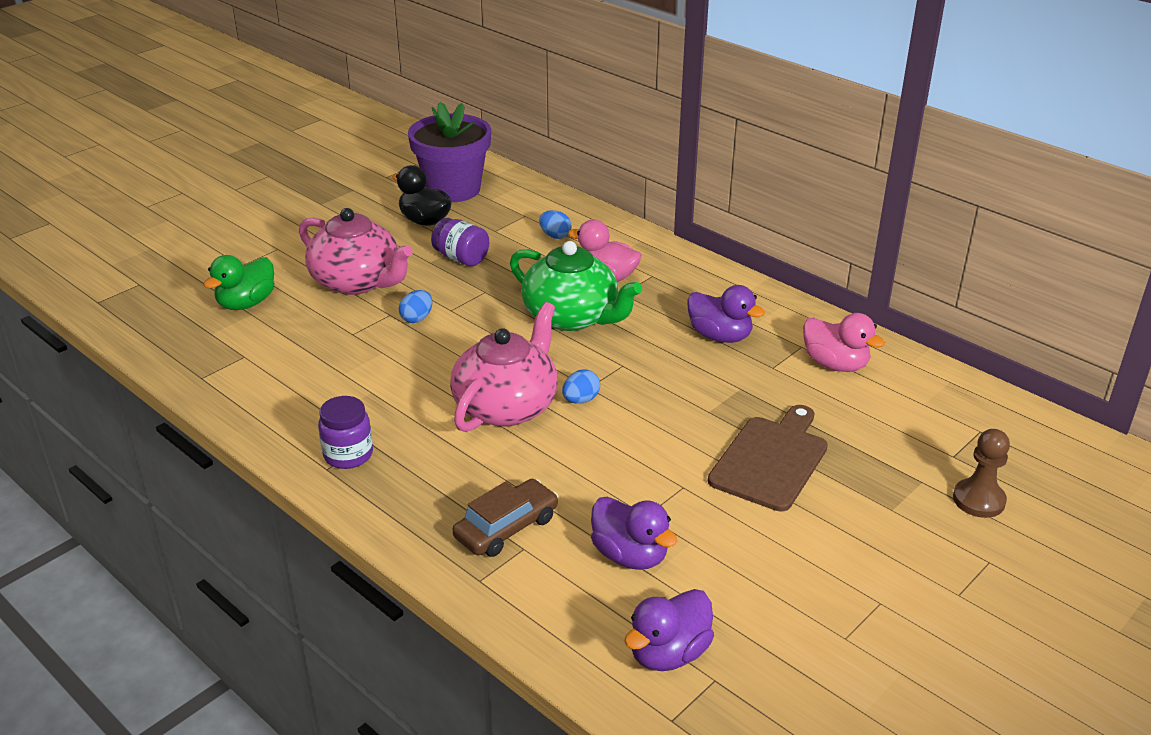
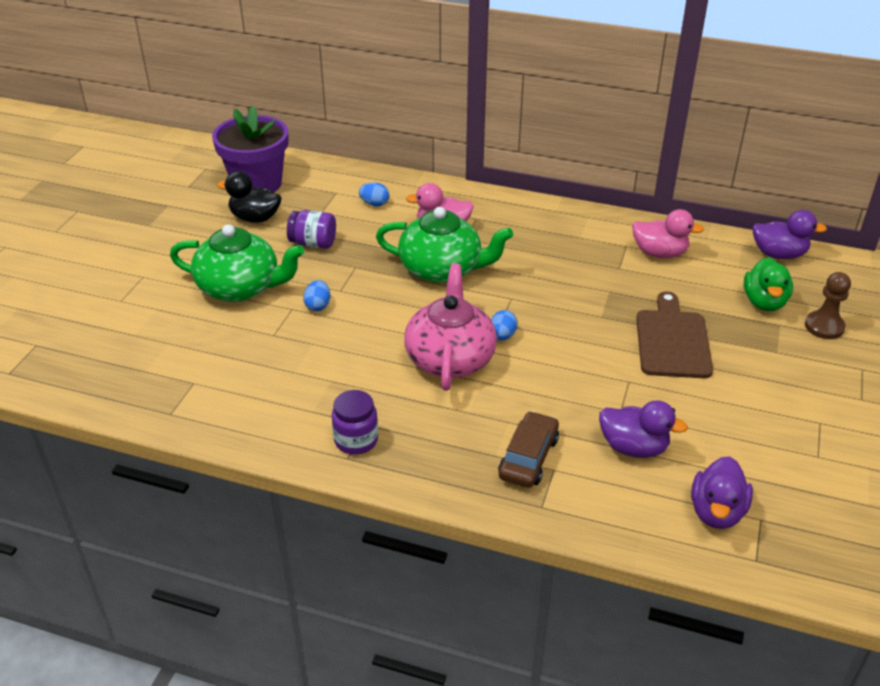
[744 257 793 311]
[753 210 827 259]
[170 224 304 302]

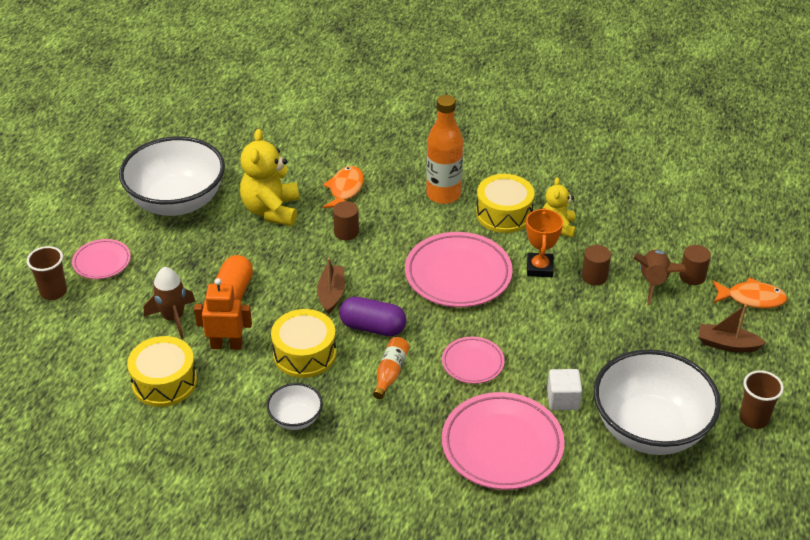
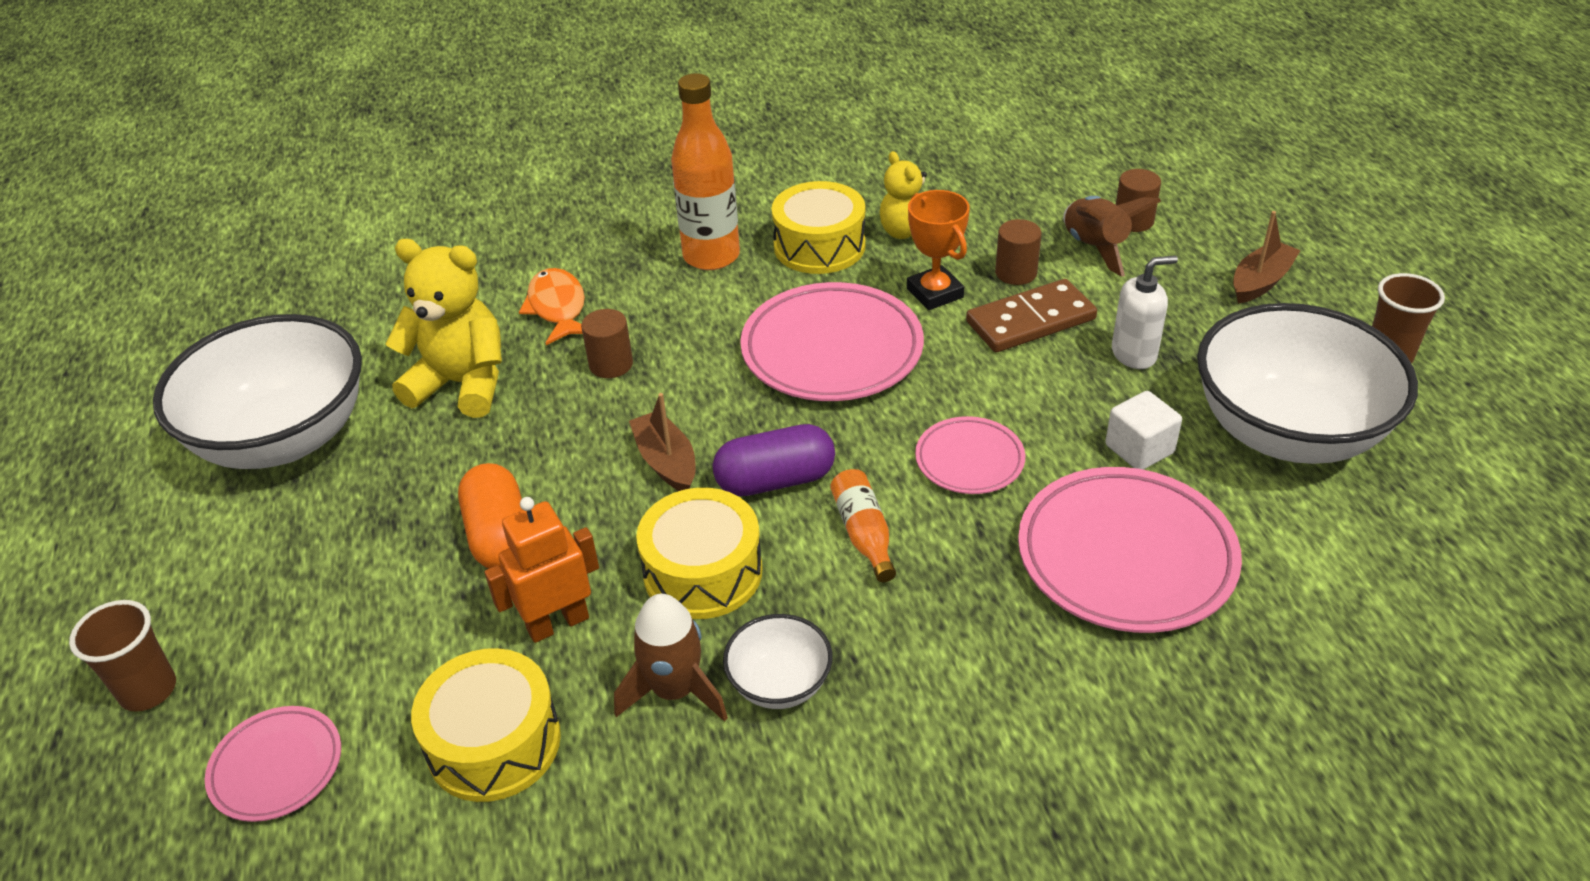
[713 277 787 309] (first image)
[966 279 1097 352]
[1112 255 1178 369]
[205 706 341 822]
[614 594 728 722]
[386 239 502 418]
[1233 211 1301 303]

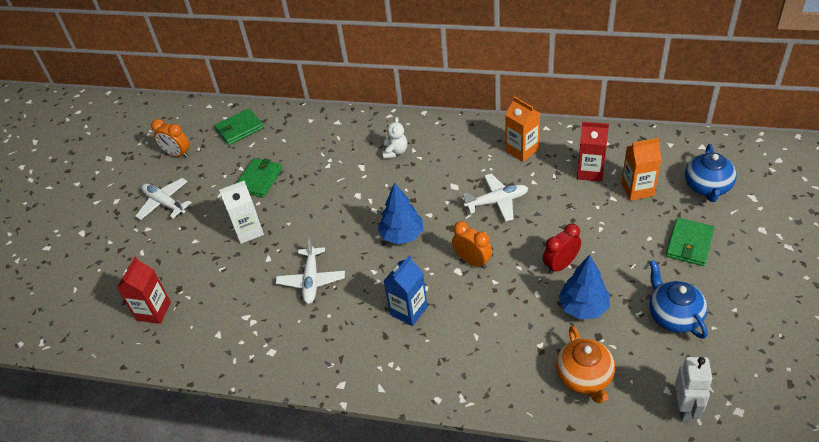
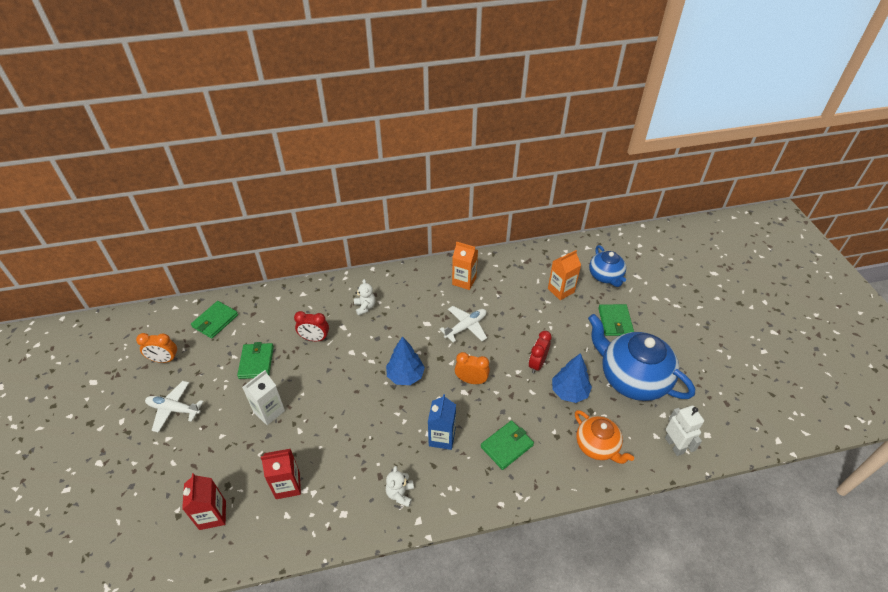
[276 237 345 304] (first image)
[294 311 329 341]
[386 466 414 507]
[481 420 534 470]
[261 449 301 499]
[588 314 695 401]

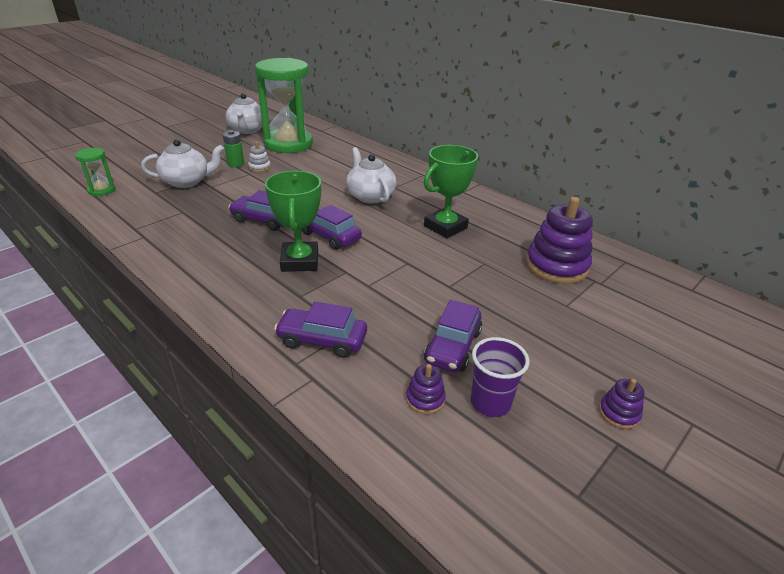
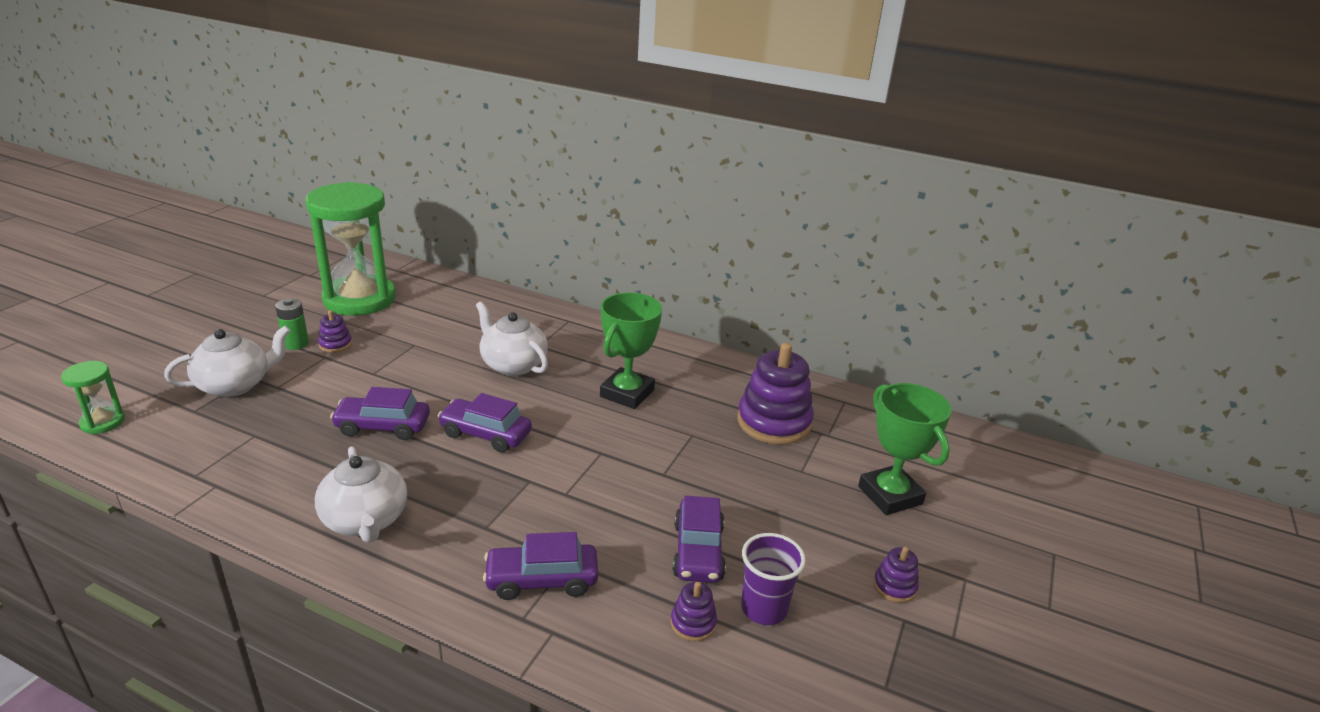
[315 446 407 543]
[858 383 952 515]
[318 310 352 352]

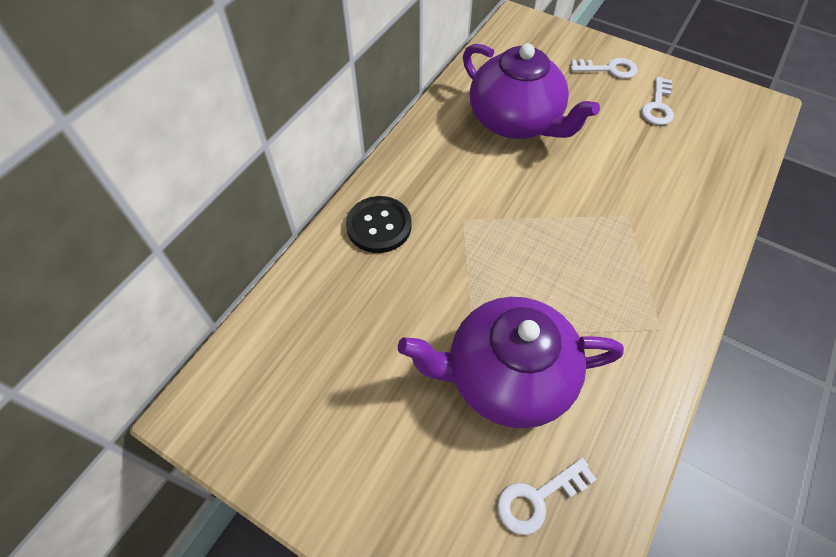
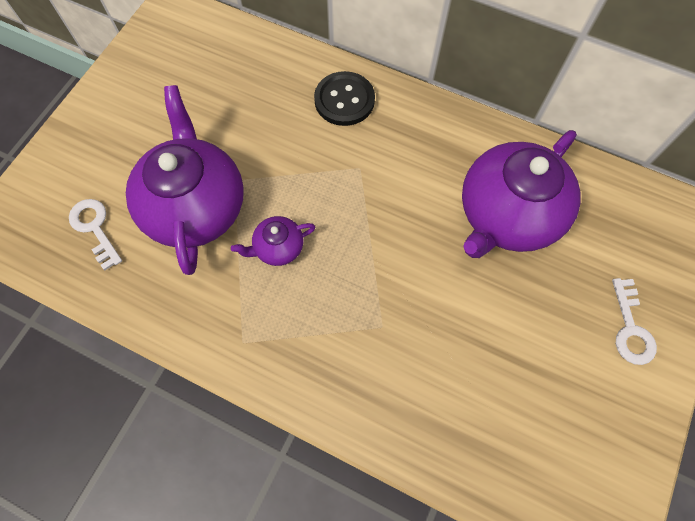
[641 77 674 125] (first image)
[231 216 315 266]

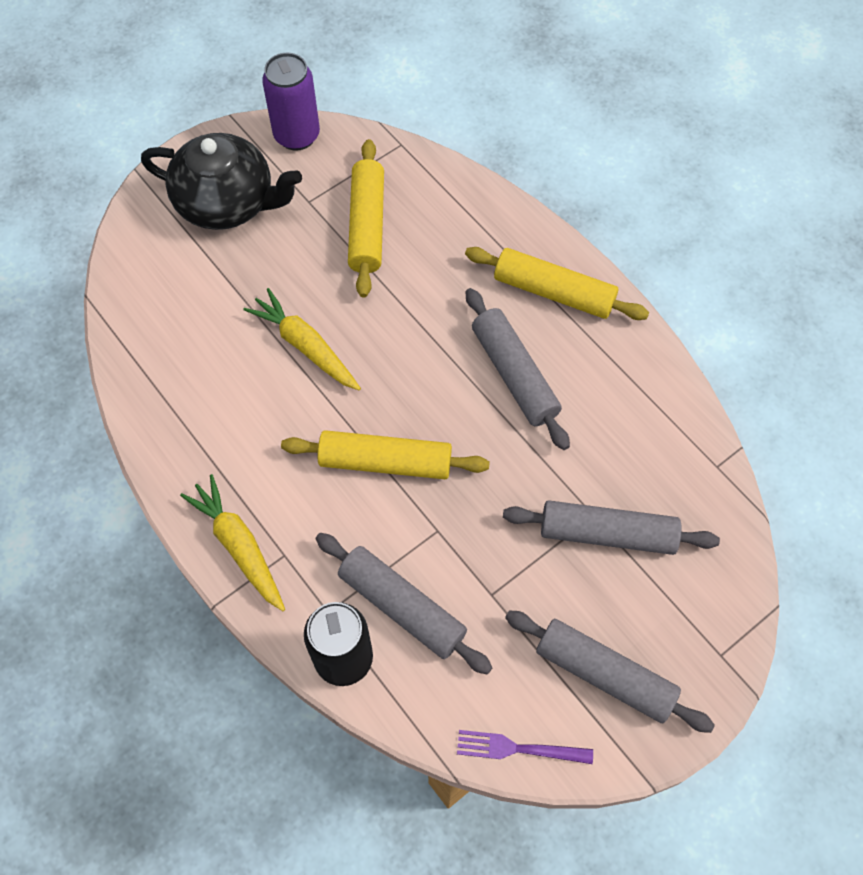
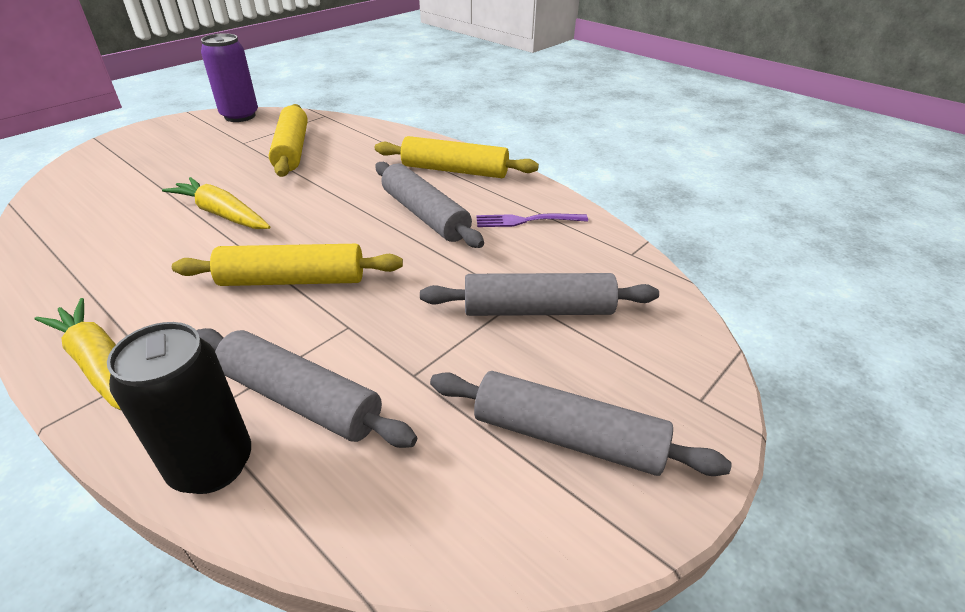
[141 133 302 230] (first image)
[477 213 588 227]

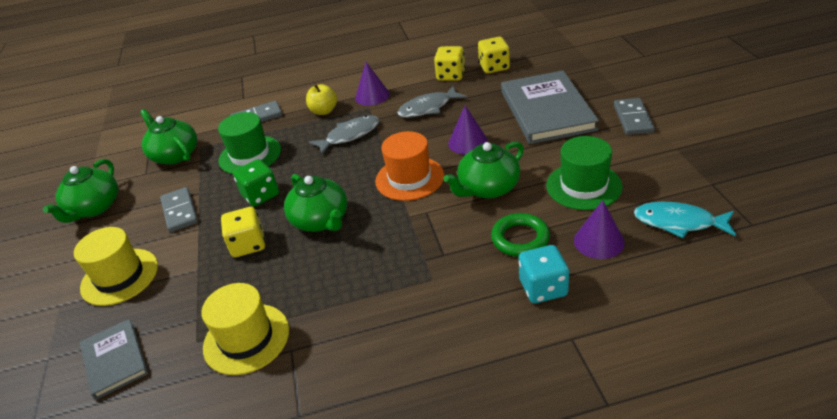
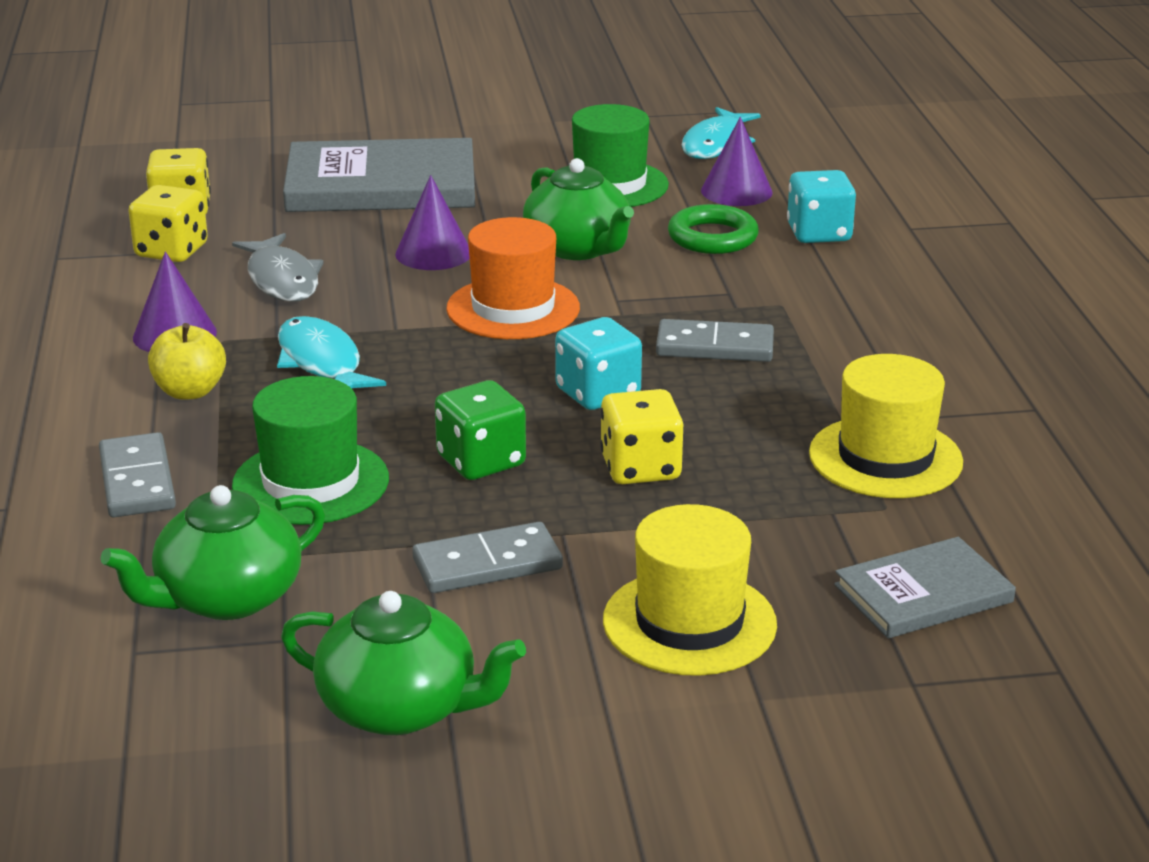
[656 319 774 362]
[555 317 642 410]
[277 316 386 389]

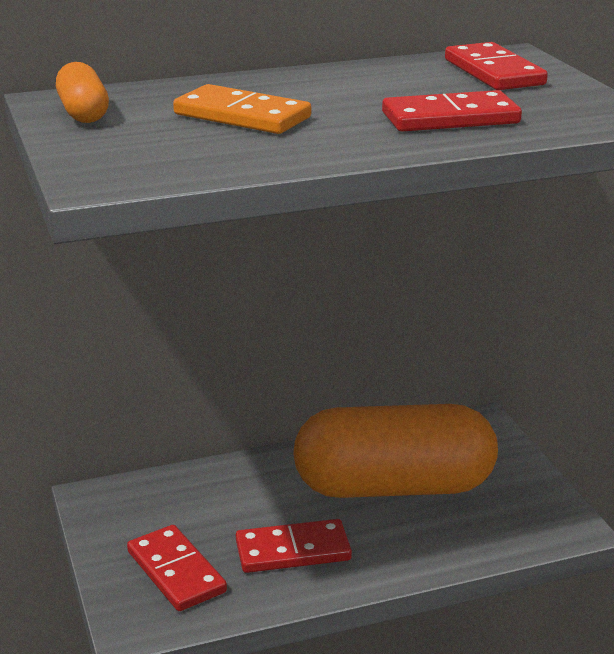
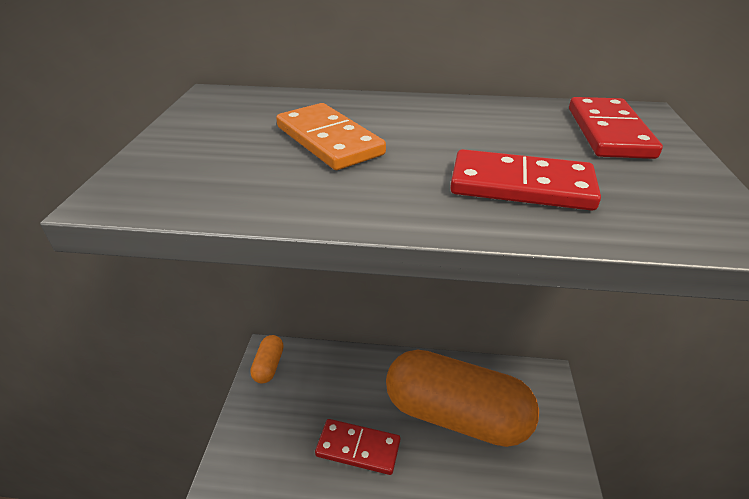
[127 525 227 611] (first image)
[250 335 284 384]

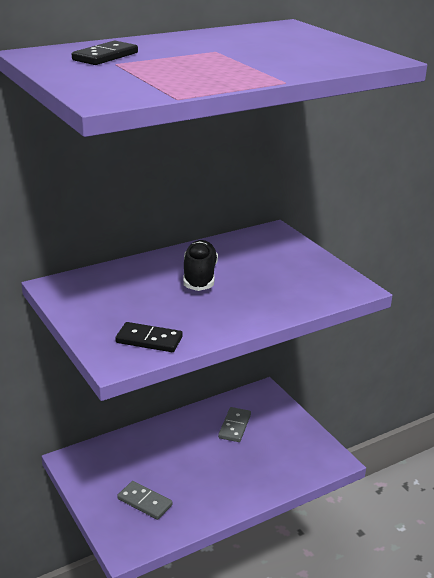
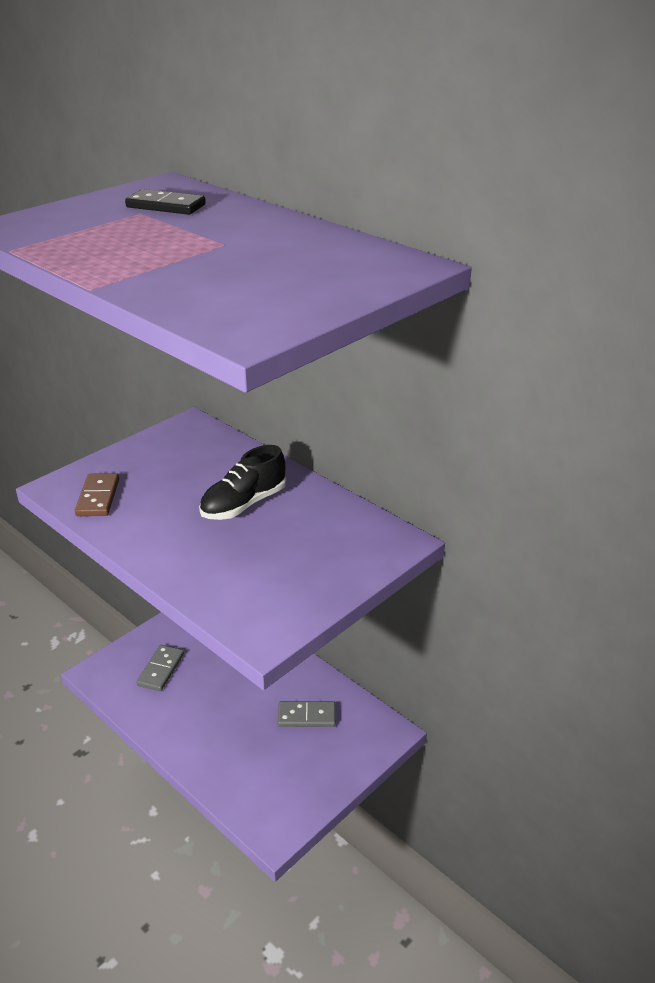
[75 473 119 516]
[199 445 286 520]

